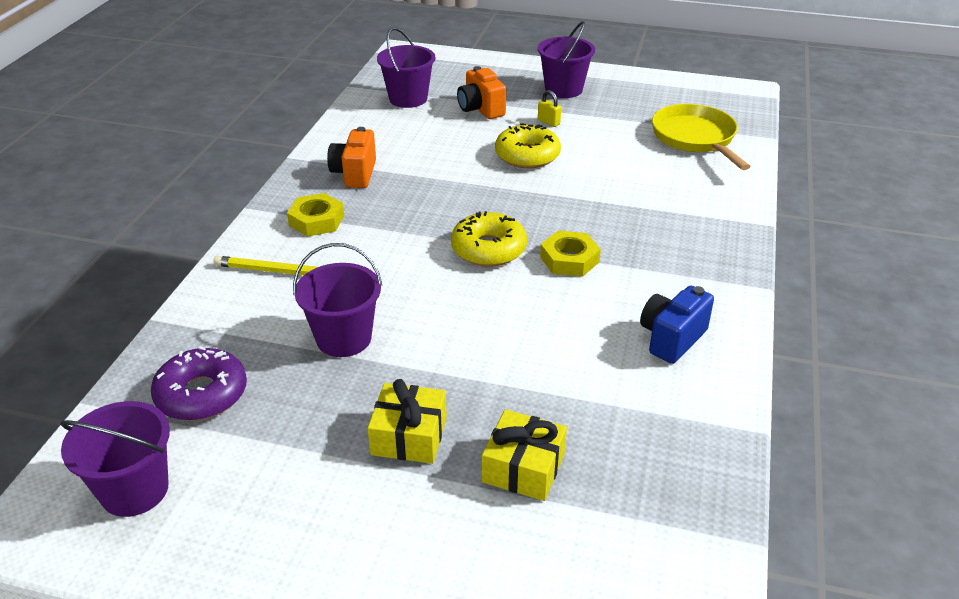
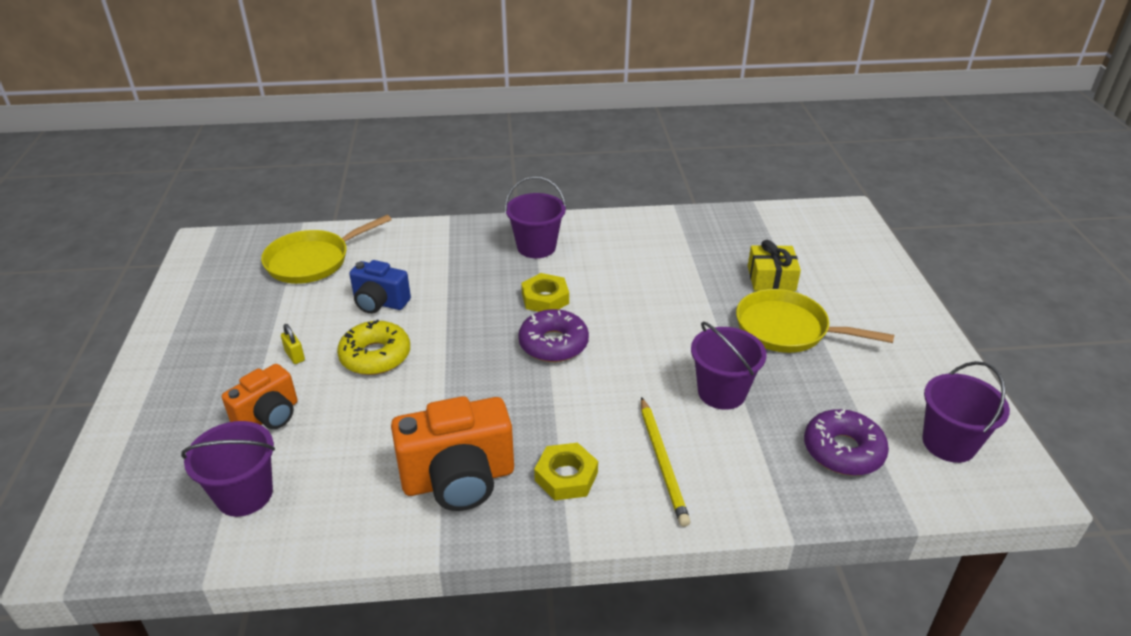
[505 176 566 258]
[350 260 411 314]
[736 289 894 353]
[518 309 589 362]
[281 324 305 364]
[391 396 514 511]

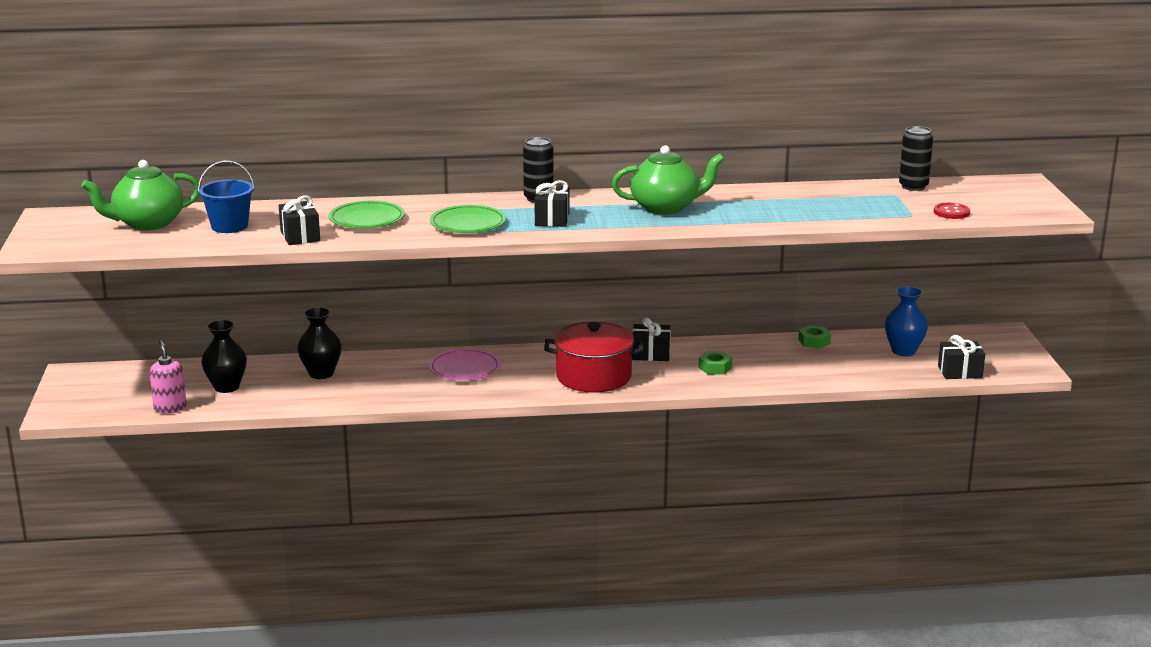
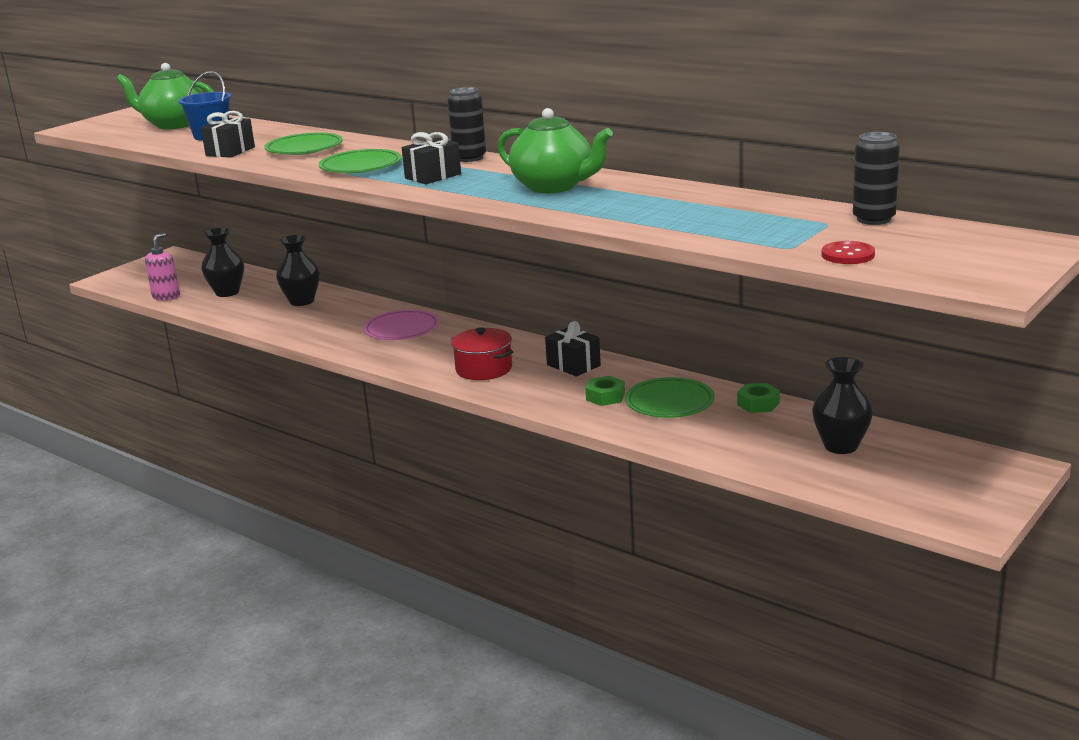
[938 335 985 379] (first image)
[625 377 715 418]
[812 357 873 454]
[451 327 513 380]

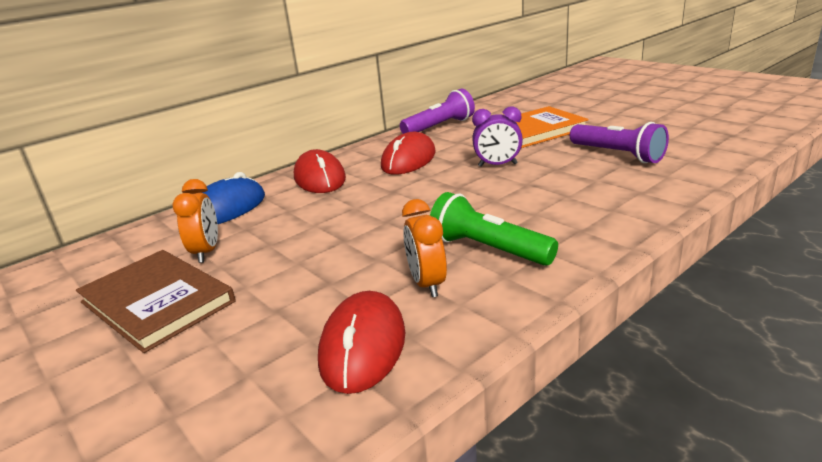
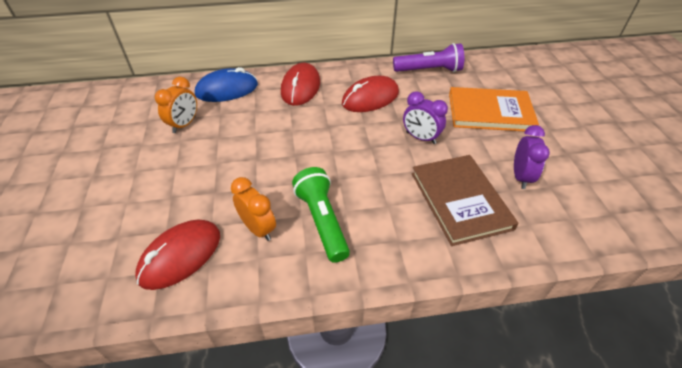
[412 155 518 246]
[514 125 550 189]
[231 177 276 241]

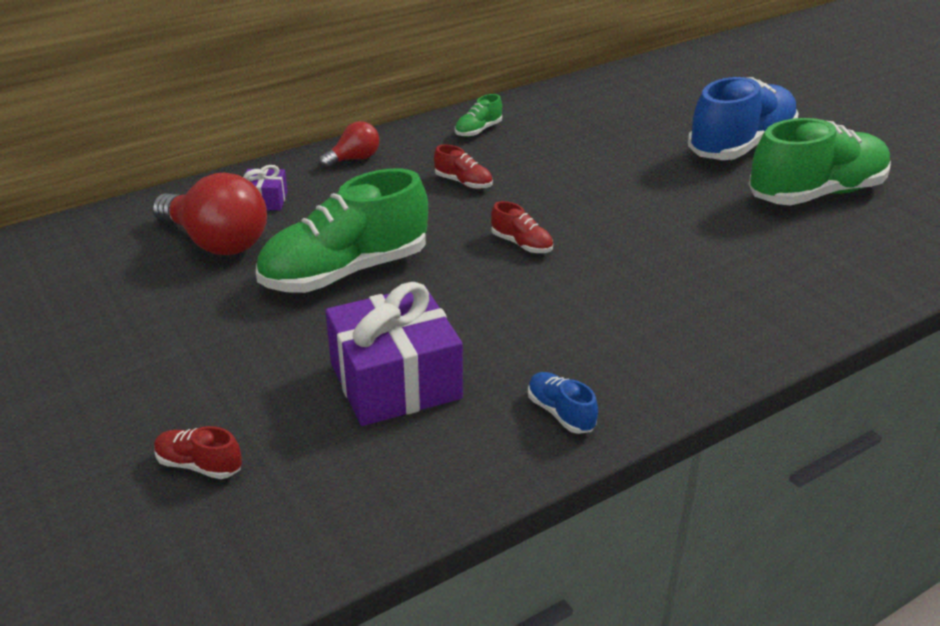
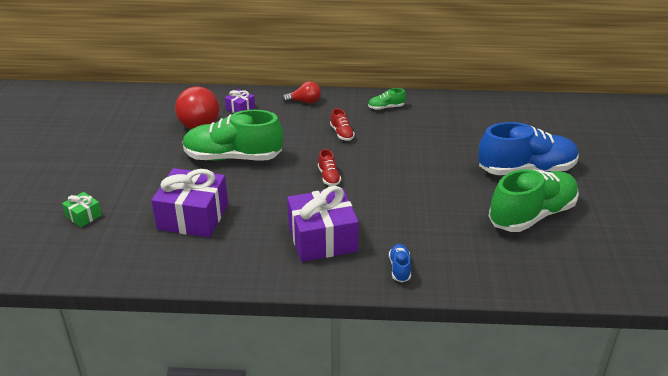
[287 186 359 262]
[389 244 411 282]
[62 192 102 227]
[489 169 579 232]

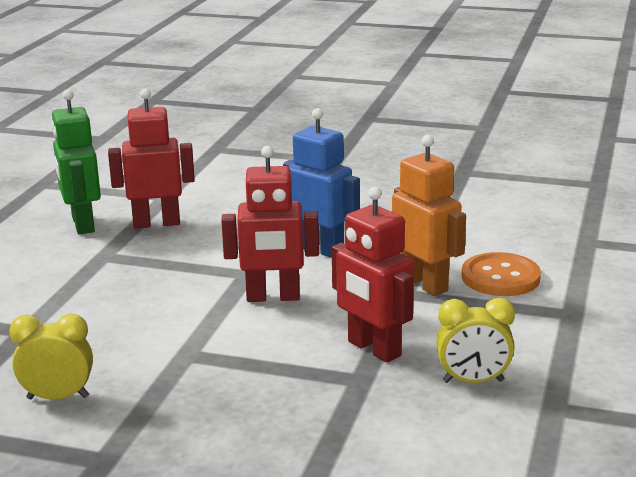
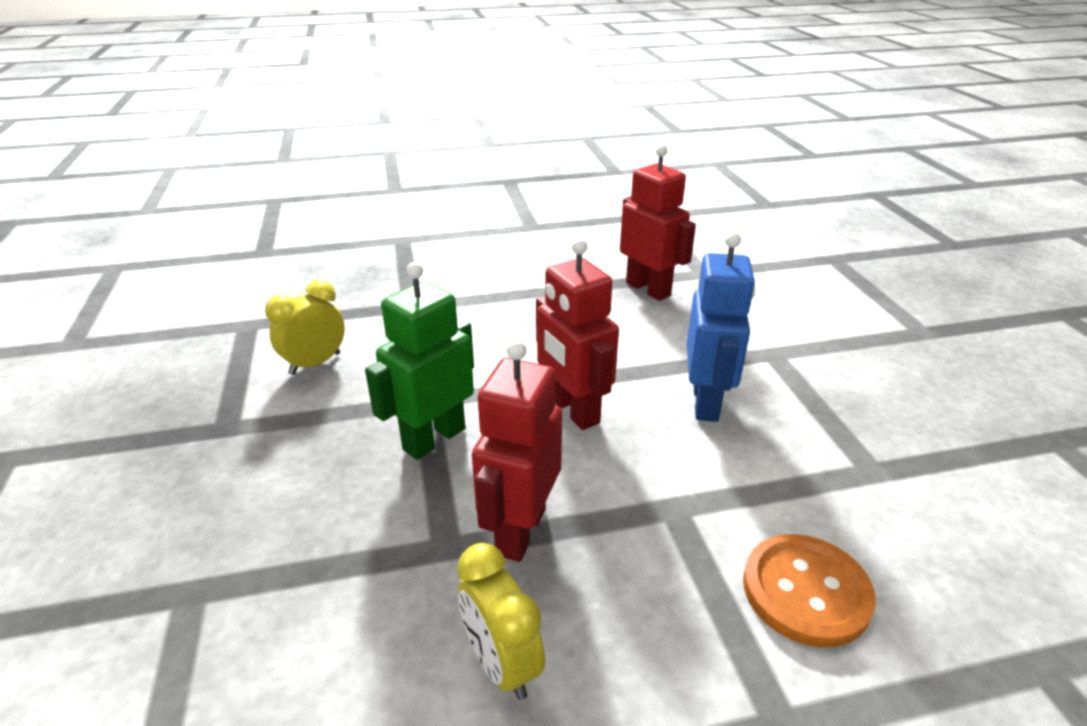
[392 135 466 296] (first image)
[365 262 474 460]
[265 280 345 375]

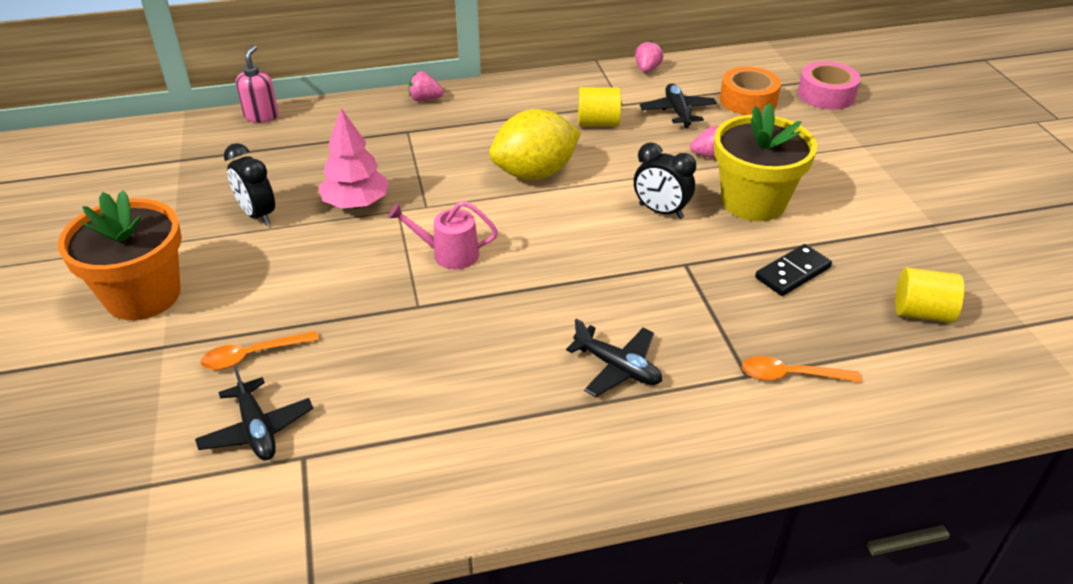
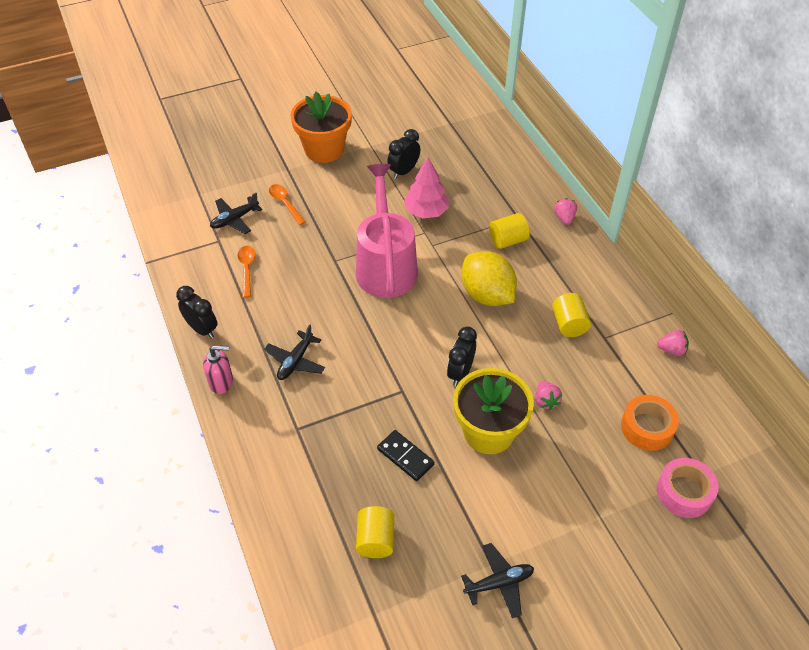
[176 286 217 339]
[489 213 530 249]
[203 345 233 394]
[461 543 534 618]
[237 246 256 298]
[356 164 418 298]

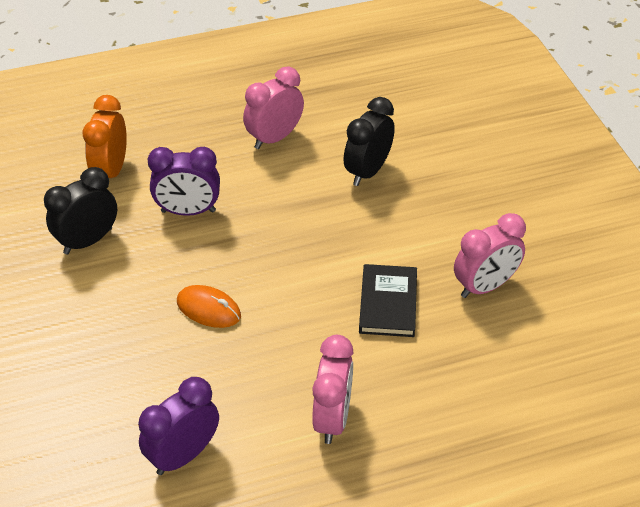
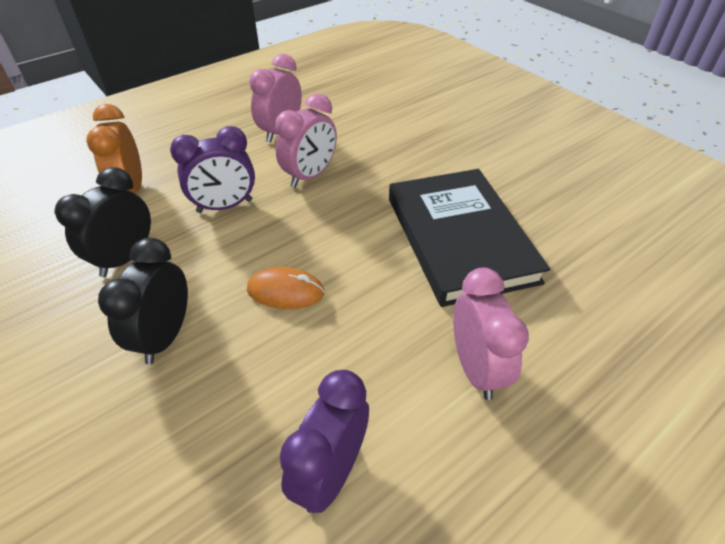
[98 238 188 364]
[275 94 337 188]
[389 169 550 307]

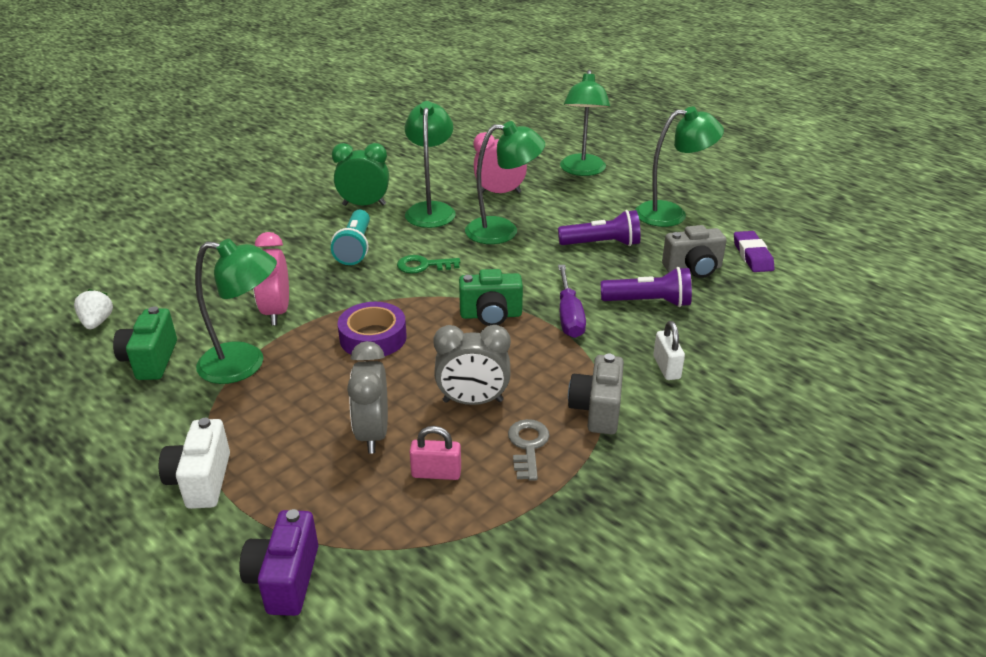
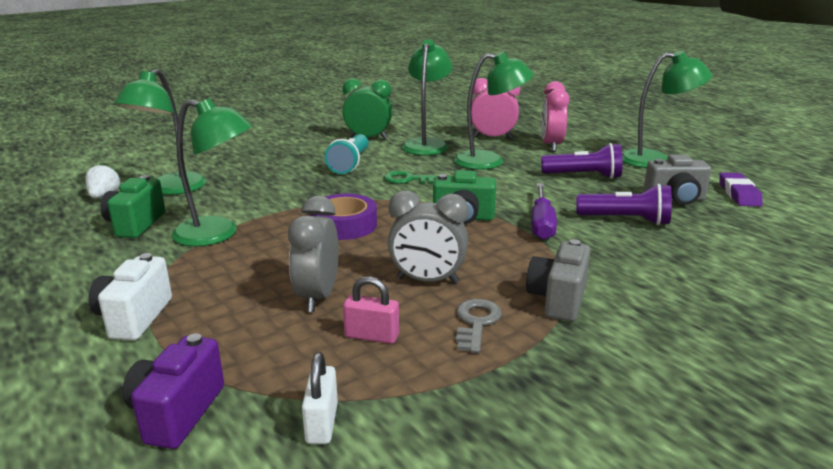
[541 81 569 152]
[114 69 206 195]
[302 352 338 444]

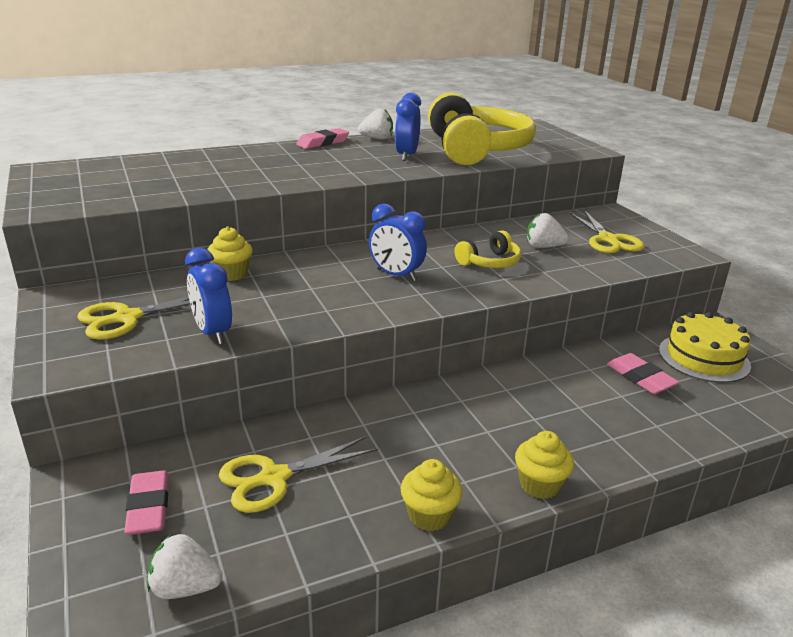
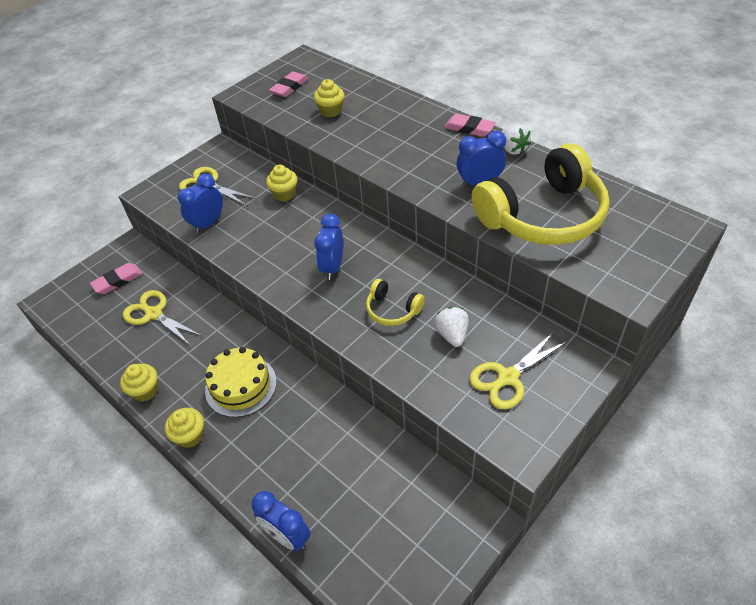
[147 534 223 599] (first image)
[252 491 311 551]
[314 79 345 117]
[269 71 309 97]
[205 347 276 417]

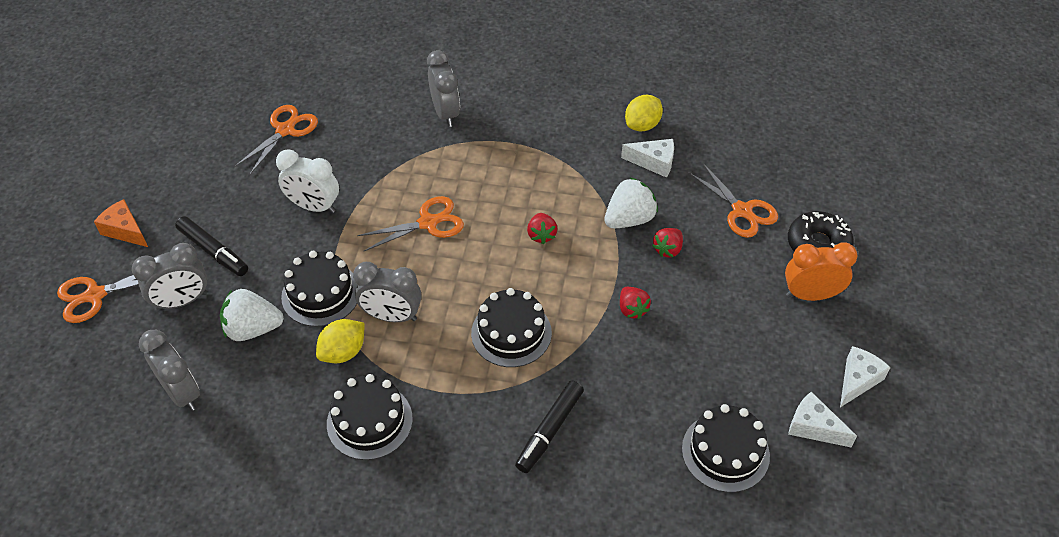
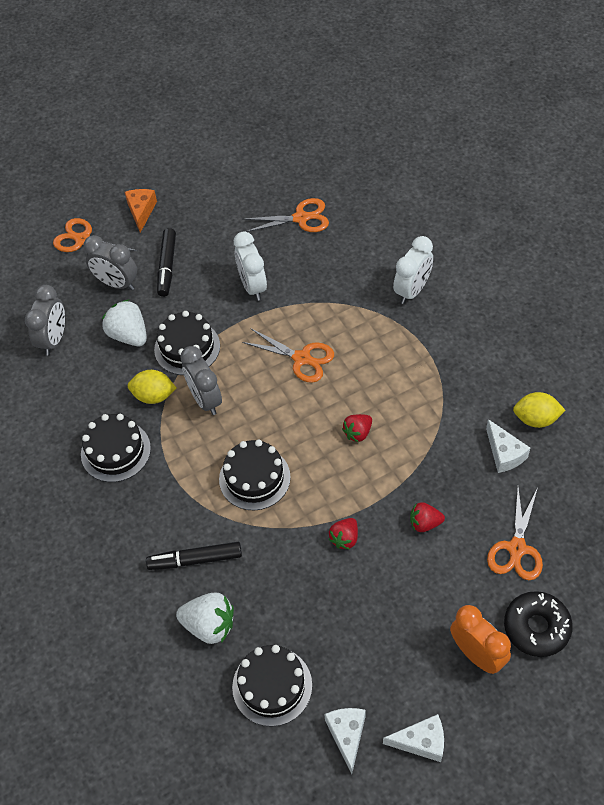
[176 592 234 644]
[393 236 433 304]

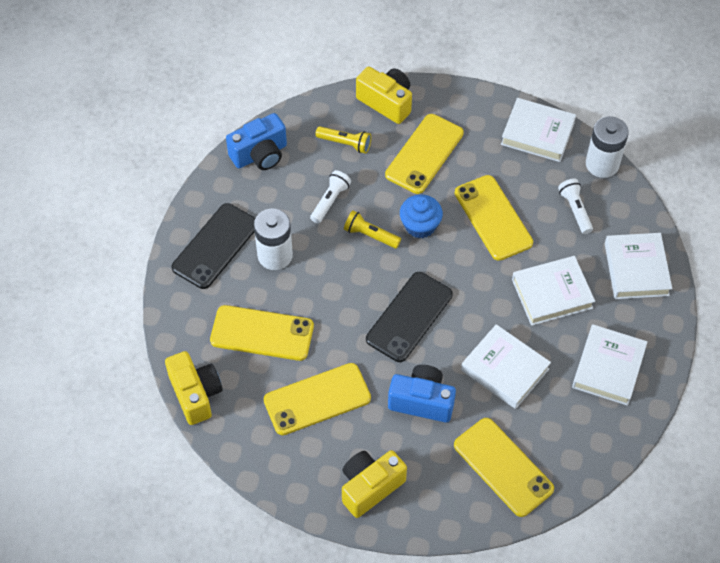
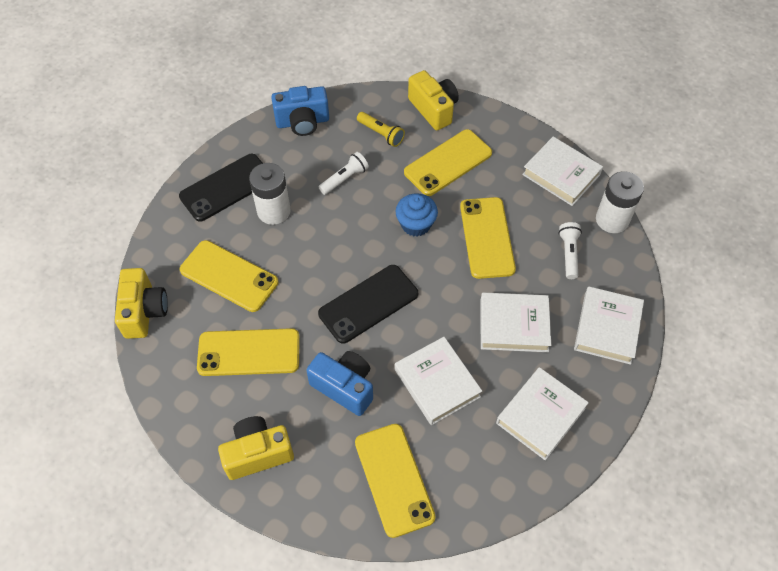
[344 210 401 248] (first image)

